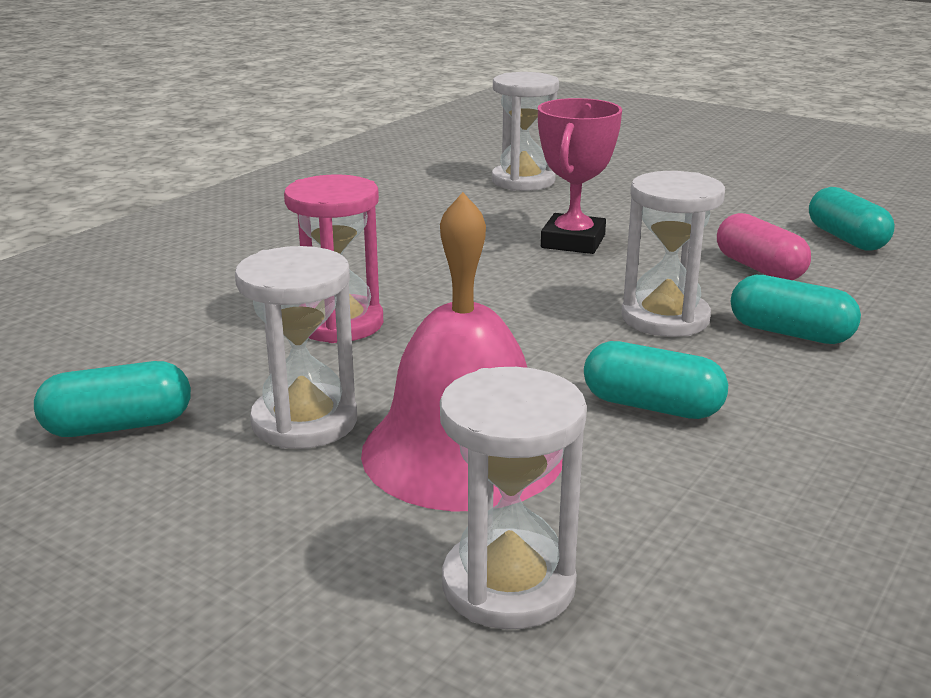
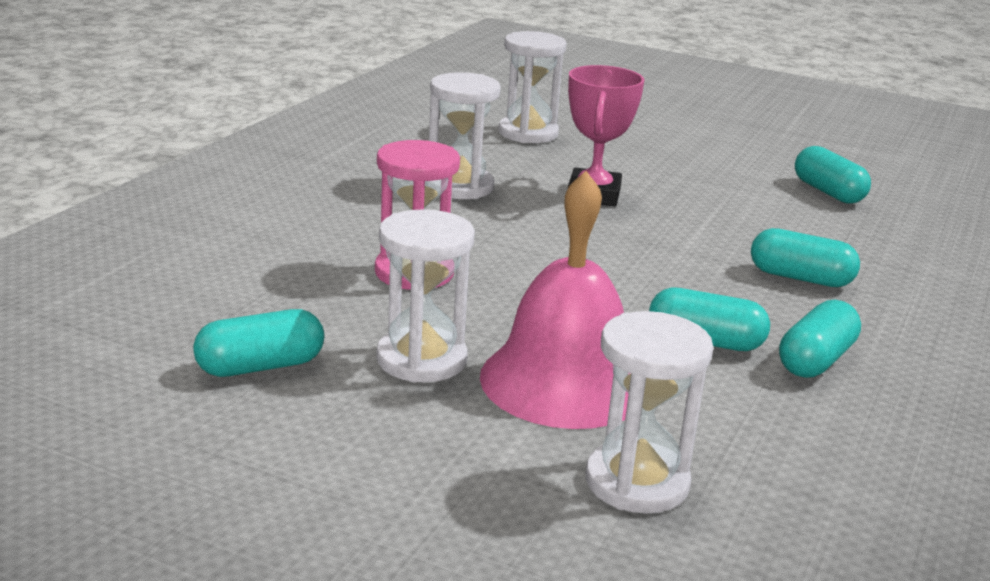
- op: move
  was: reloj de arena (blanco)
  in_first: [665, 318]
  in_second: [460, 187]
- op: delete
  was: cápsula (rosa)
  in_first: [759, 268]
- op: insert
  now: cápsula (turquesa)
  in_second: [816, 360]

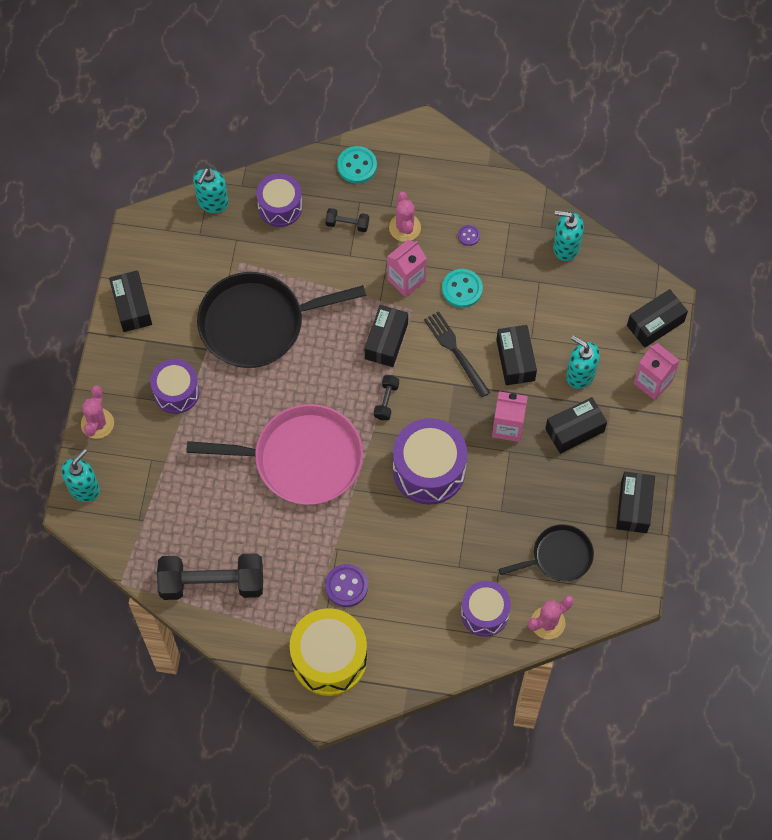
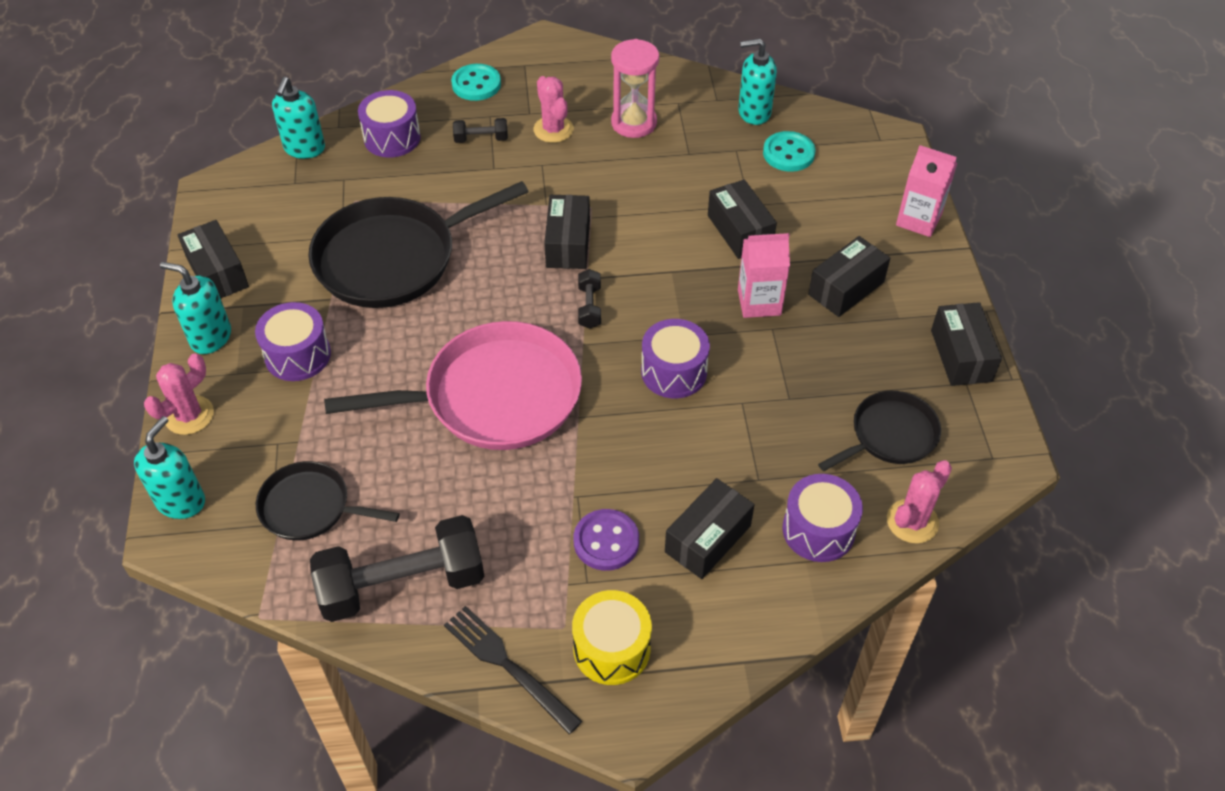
- op: rotate
  was: cactus (rosa)
  in_first: [97, 423]
  in_second: [189, 415]
  clockwise: 45
- op: resize
  was: tambor (amarillo)
  in_first: [329, 659]
  in_second: [611, 648]
  ratio: 0.64
- op: delete
  was: cartón de leche (rosa)
  in_first: [406, 280]
- op: resize
  was: tambor (morado)
  in_first: [429, 470]
  in_second: [674, 372]
  ratio: 0.64
- op: move
  was: tenedor (negro)
  in_first: [455, 351]
  in_second: [508, 665]
- op: move
  was: botón (turquesa)
  in_first: [462, 289]
  in_second: [788, 153]
- op: replace
  was: botón (morado)
  now: reloj de arena (rosa)
  in_first: [468, 235]
  in_second: [634, 123]
- op: move
  was: dispensador de jabón (turquesa)
  in_first: [580, 375]
  in_second: [210, 337]
- op: move
  was: caja (negro)
  in_first: [655, 324]
  in_second: [708, 539]
- op: insert
  now: sartén (negro)
  in_second: [310, 507]

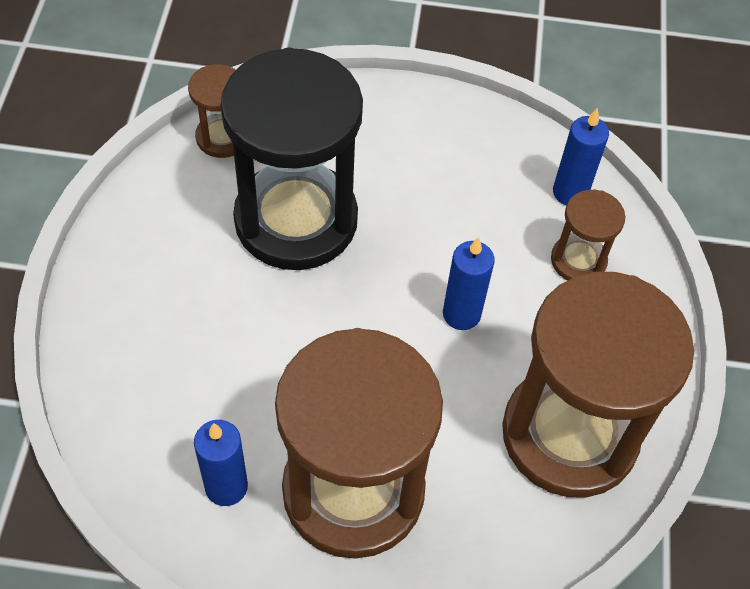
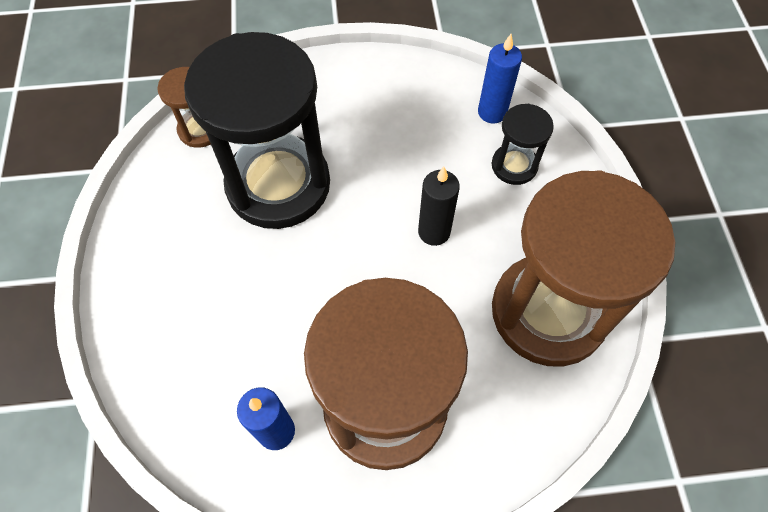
- op: recolor
  was: vela (azul)
  now: vela (negro)
  in_first: [461, 314]
  in_second: [434, 232]
- op: recolor
  was: reloj de arena (marrón)
  now: reloj de arena (negro)
  in_first: [578, 260]
  in_second: [514, 166]

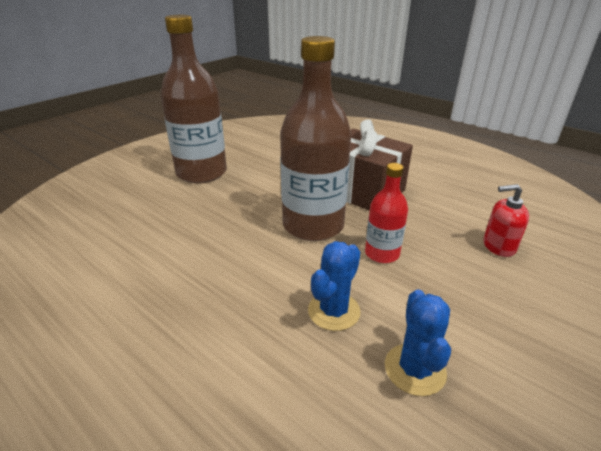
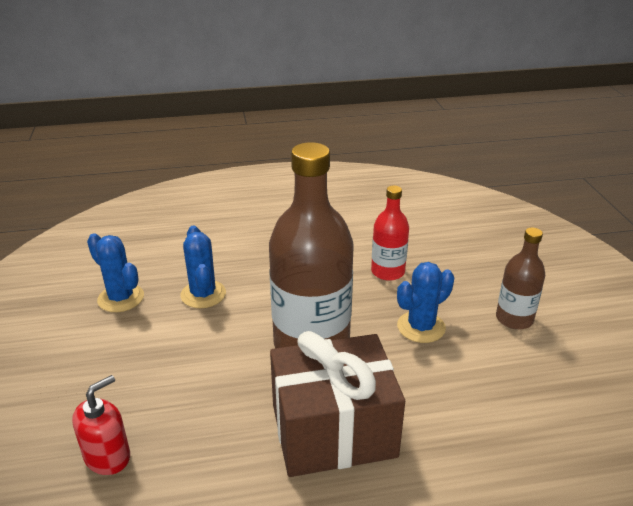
- op: resize
  was: botella (marrón)
  in_first: [201, 173]
  in_second: [514, 319]
  ratio: 0.51
- op: move
  was: botella (rojo)
  in_first: [382, 253]
  in_second: [388, 272]
- op: insert
  now: cactus (azul)
  in_second: [421, 327]

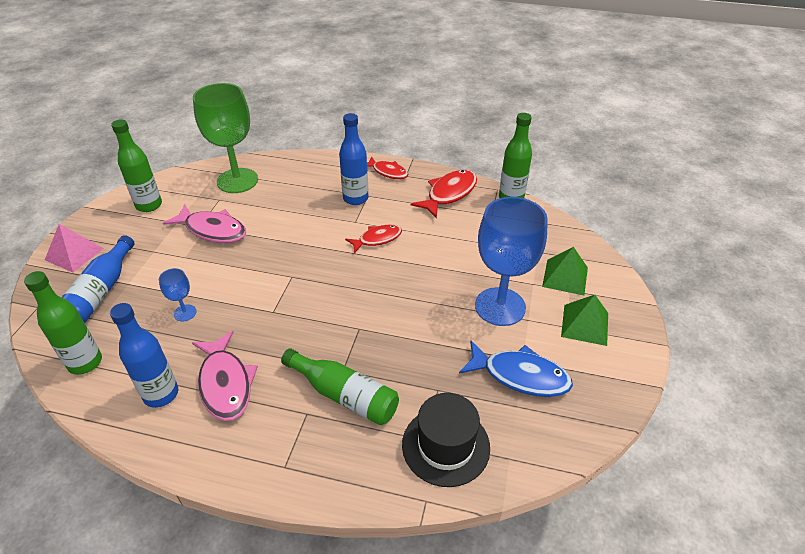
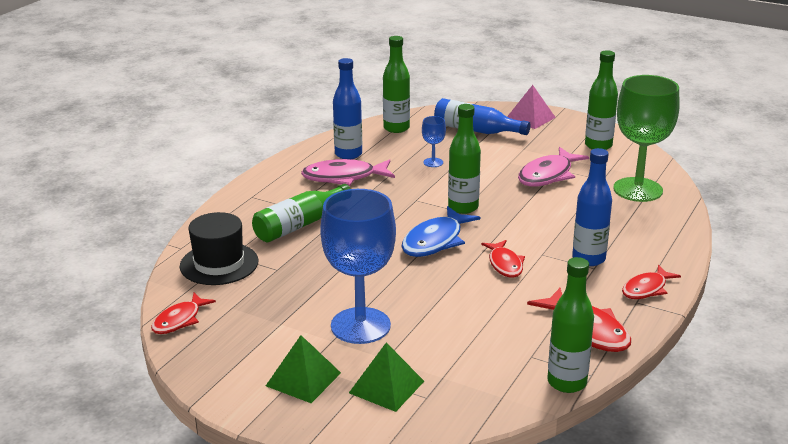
- op: move
  was: pez (azul)
  in_first: [520, 376]
  in_second: [435, 241]
- op: insert
  now: pez (rojo)
  in_second: [179, 320]
- op: insert
  now: botella (verde)
  in_second: [463, 207]

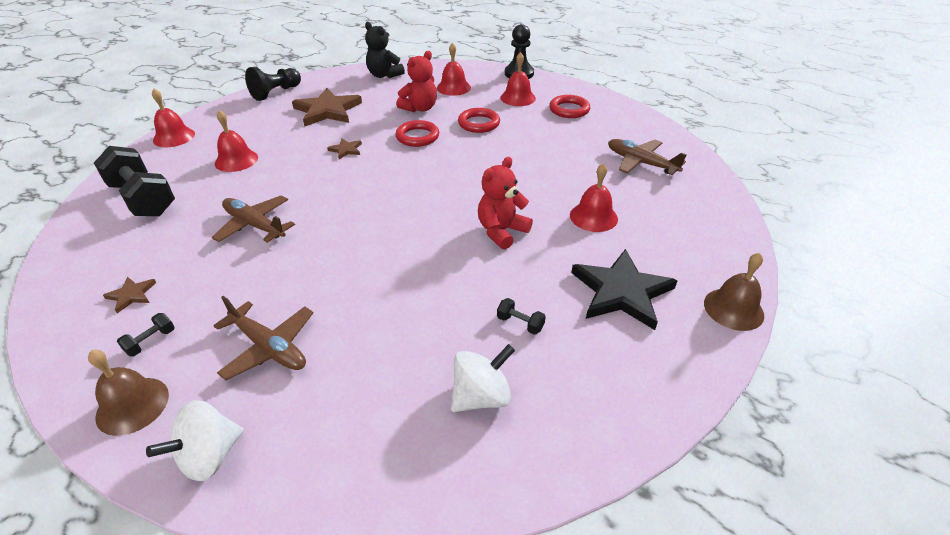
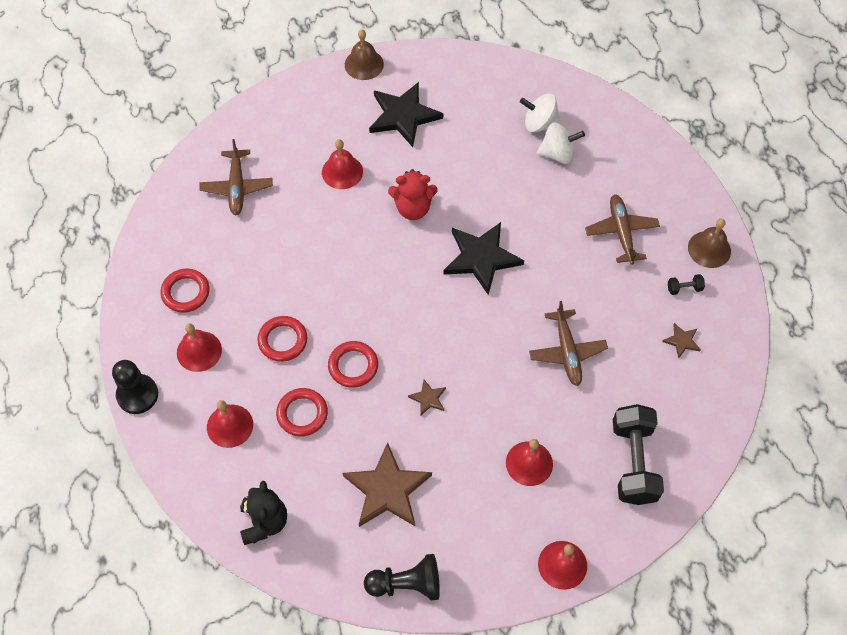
- op: move
  was: peonza (blanco)
  in_first: [209, 456]
  in_second: [558, 154]
- op: replace
  was: osito (rojo)
  now: anillo (rojo)
  in_first: [420, 108]
  in_second: [302, 414]
- op: delete
  was: mancuerna (negro)
  in_first: [520, 323]
- op: insert
  now: estrella (negro)
  in_second: [481, 258]

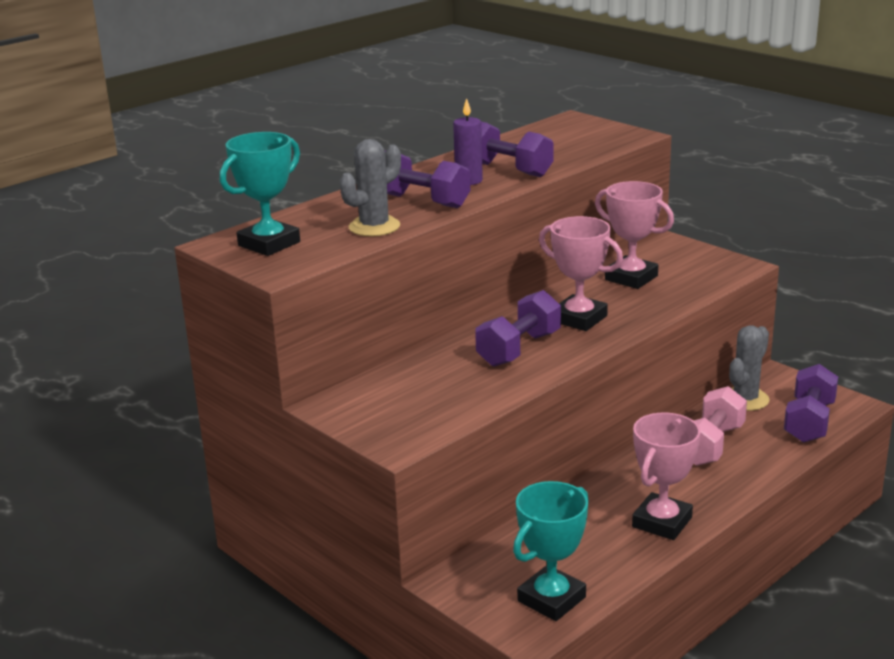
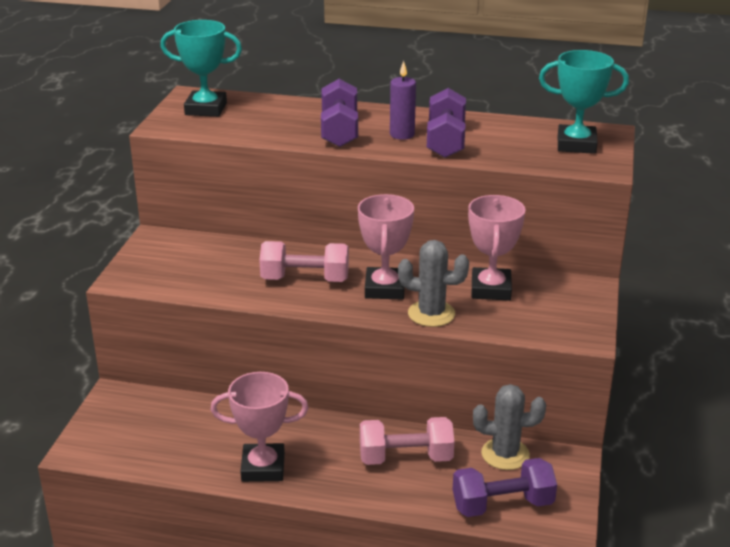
- op: move
  was: cactus (gris)
  in_first: [374, 227]
  in_second: [431, 314]
- op: recolor
  was: mancuerna (morado)
  now: mancuerna (rosa)
  in_first: [519, 349]
  in_second: [305, 279]
- op: move
  was: trofeo (turquesa)
  in_first: [551, 599]
  in_second: [576, 144]

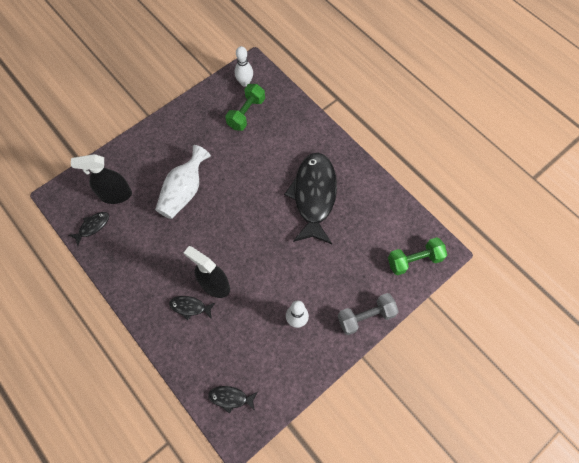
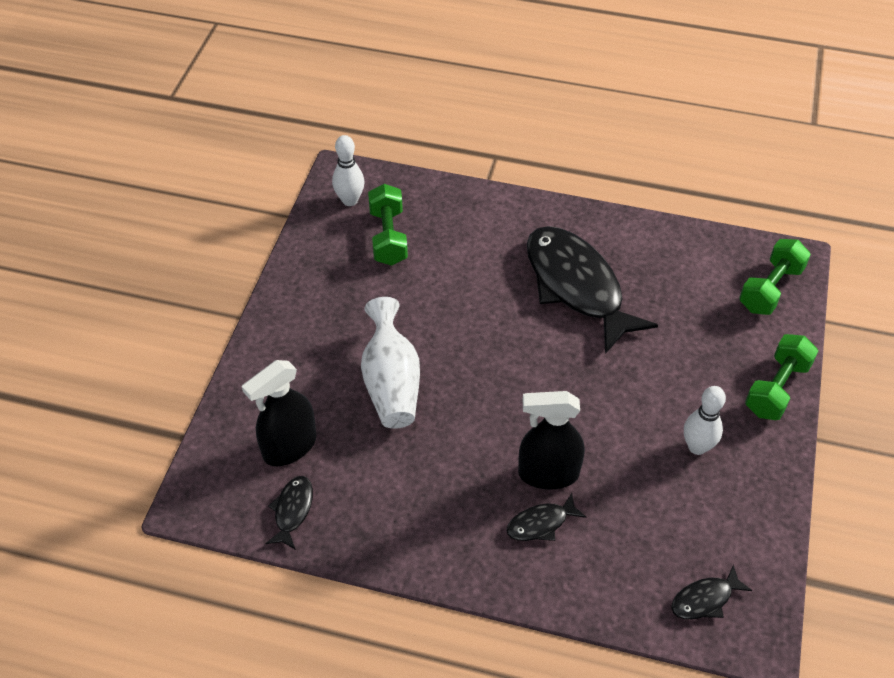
- op: recolor
  was: mancuerna (gris)
  now: mancuerna (verde)
  in_first: [365, 317]
  in_second: [776, 388]

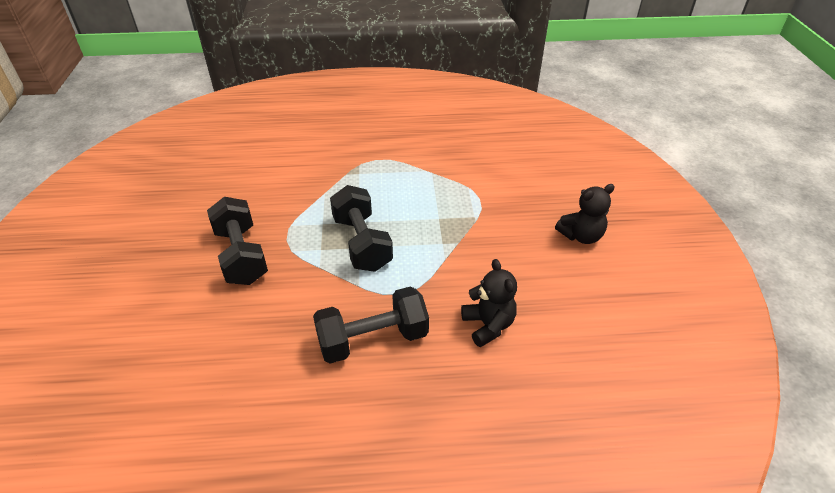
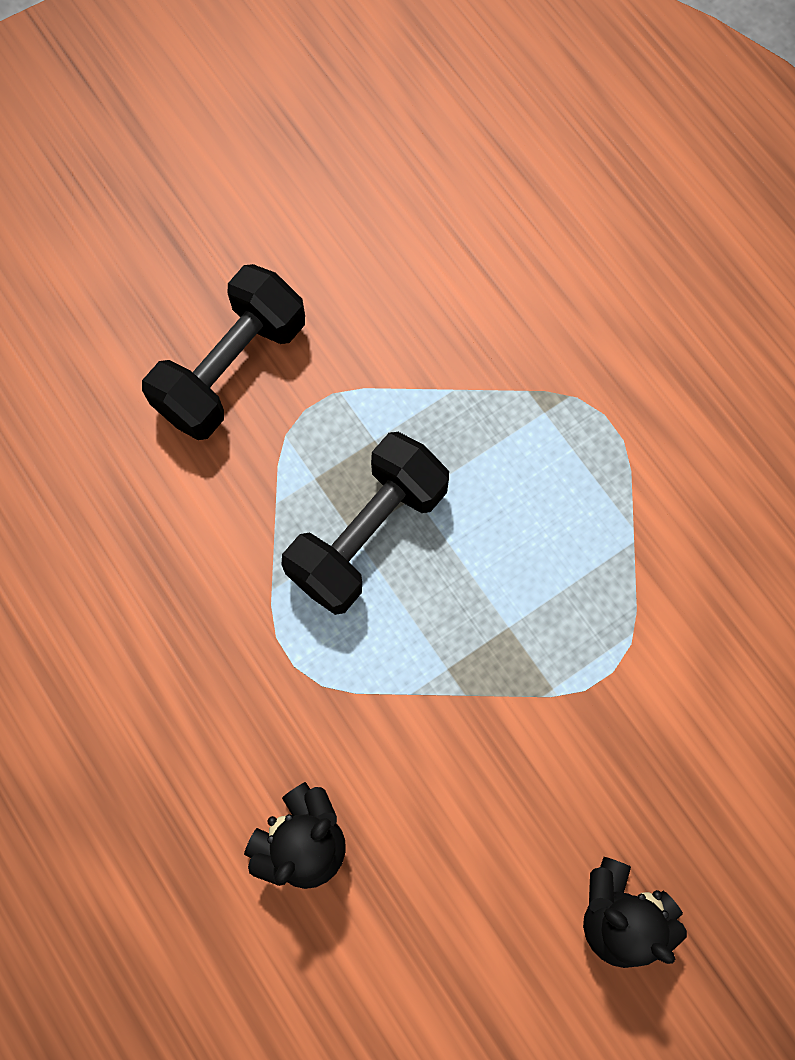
- op: delete
  was: mancuerna (negro)
  in_first: [373, 339]

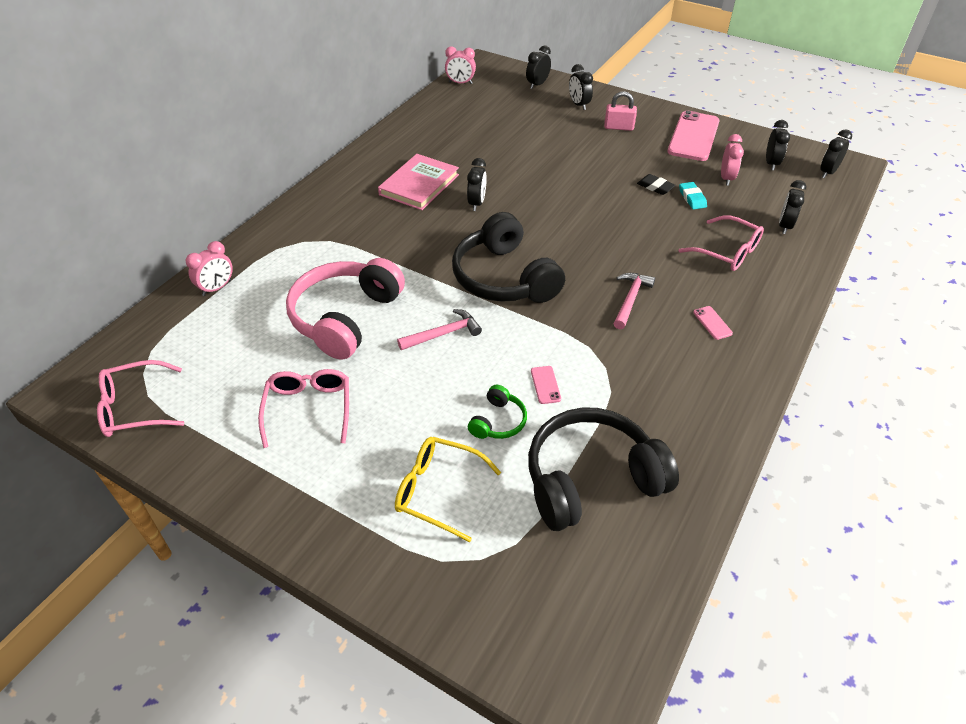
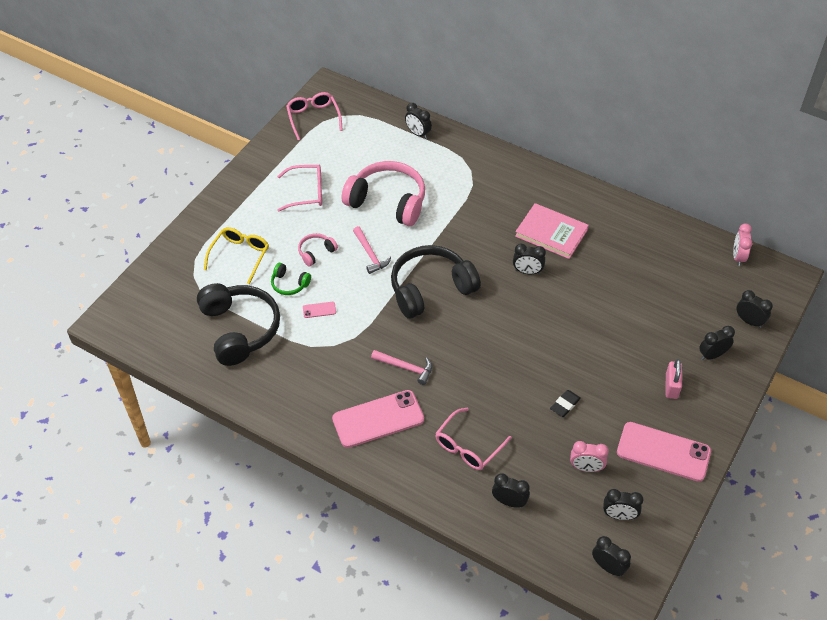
- op: recolor
  was: despertador (rosa)
  now: despertador (negro)
  in_first: [217, 288]
  in_second: [418, 133]
- op: delete
  was: goma de borrar (turquesa)
  in_first: [692, 198]
- op: resize
  was: móvil (rosa)
  in_first: [712, 323]
  in_second: [378, 419]
  ratio: 2.49
- op: insert
  now: auriculares (rosa)
  in_second: [316, 252]

